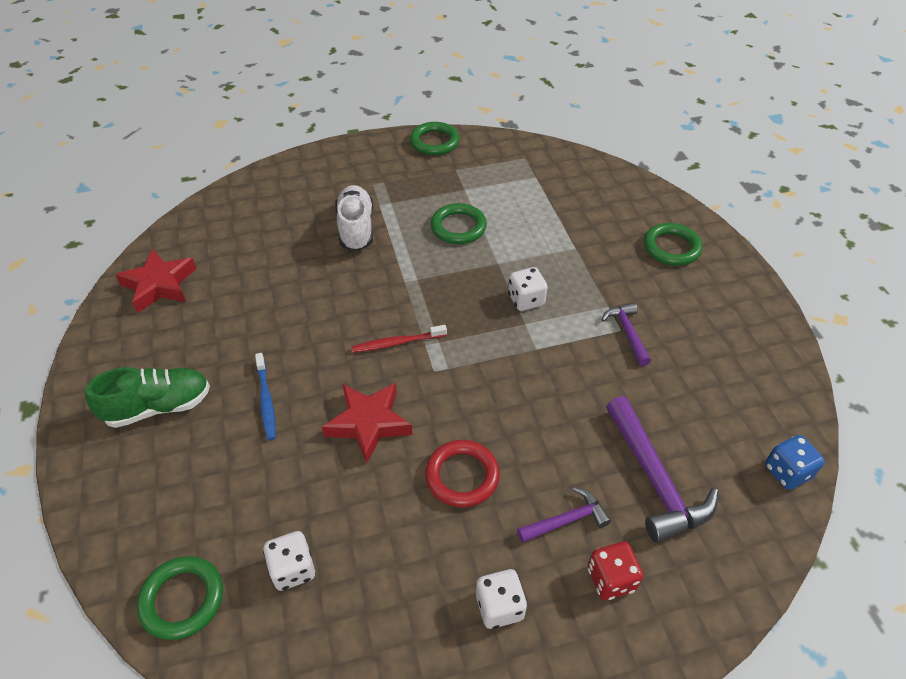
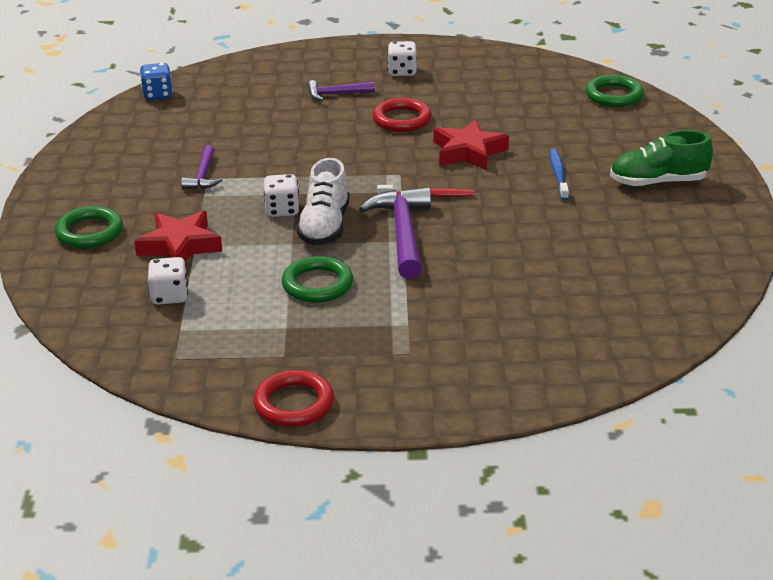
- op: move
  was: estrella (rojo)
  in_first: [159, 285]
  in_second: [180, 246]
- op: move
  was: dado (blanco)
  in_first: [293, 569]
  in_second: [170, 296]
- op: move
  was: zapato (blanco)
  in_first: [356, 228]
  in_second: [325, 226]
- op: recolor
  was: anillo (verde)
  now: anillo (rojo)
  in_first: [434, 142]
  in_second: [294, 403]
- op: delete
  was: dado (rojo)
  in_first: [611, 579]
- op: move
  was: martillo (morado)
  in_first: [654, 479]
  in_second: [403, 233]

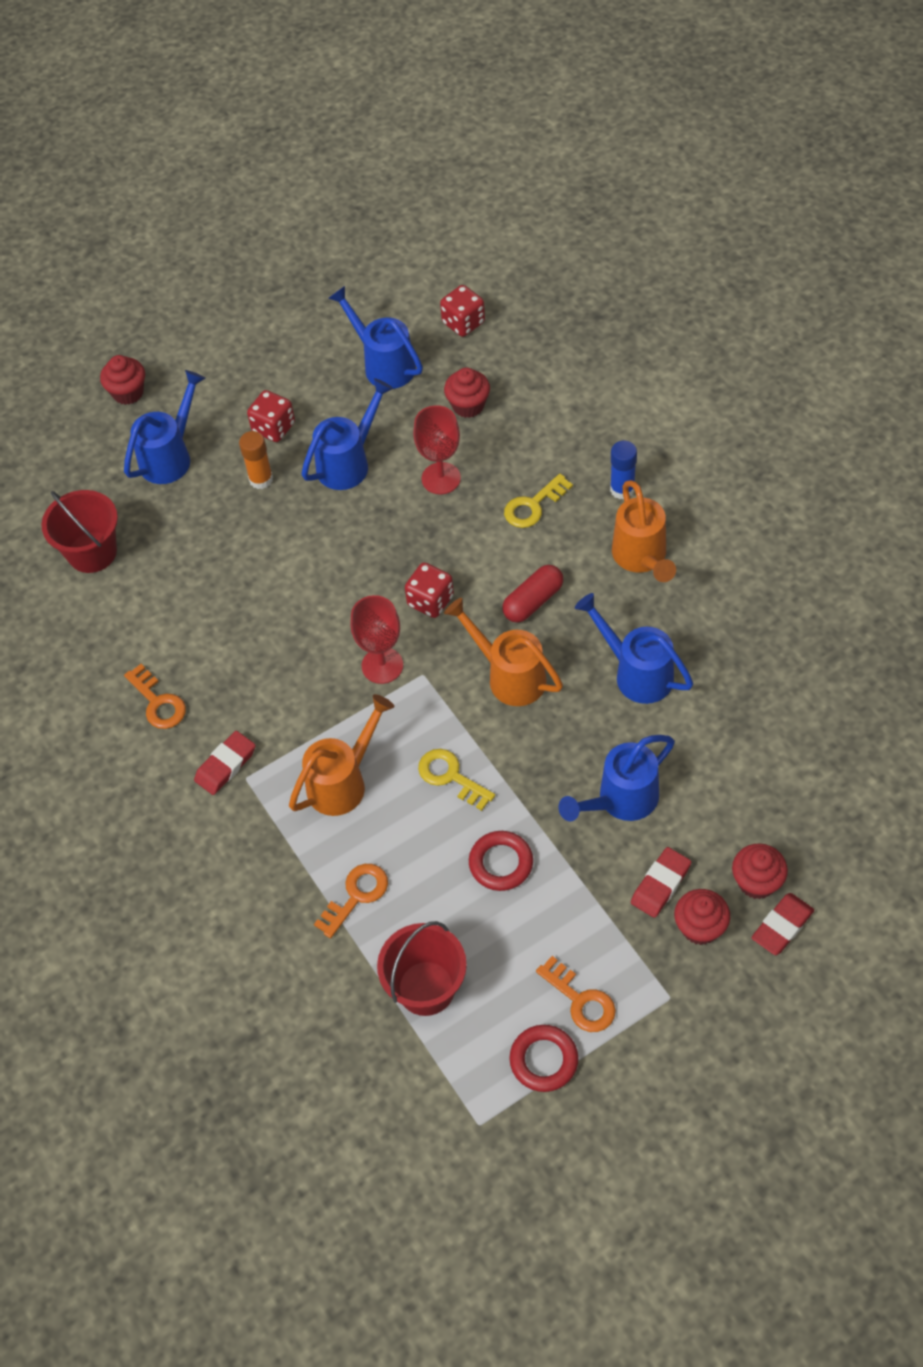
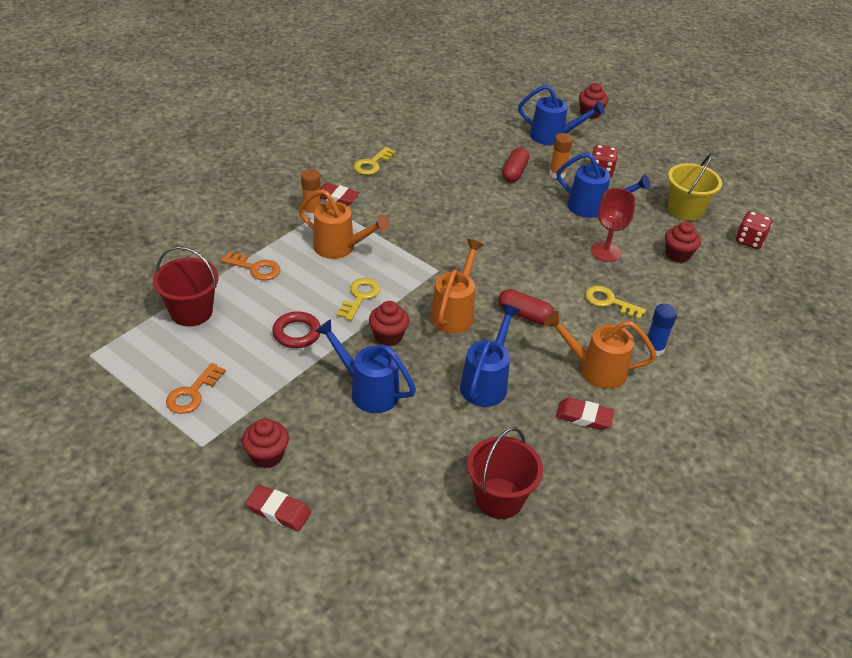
- op: move
  was: balde (rojo)
  in_first: [92, 552]
  in_second: [499, 498]
- op: recolor
  was: llave (naranja)
  now: llave (amarillo)
  in_first: [158, 703]
  in_second: [372, 164]
- op: replace
  was: regadera (azul)
  now: balde (amarillo)
  in_first: [384, 364]
  in_second: [685, 210]
- op: delete
  was: copa (rojo)
  in_first: [382, 665]
- op: delete
  was: dado (rojo)
  in_first: [430, 601]
- op: delete
  was: anillo (rojo)
  in_first: [544, 1060]
- op: rotate
  was: regadera (naranja)
  in_first: [641, 558]
  in_second: [595, 370]
  clockwise: 45
- op: move
  was: goma de borrar (rojo)
  in_first: [660, 884]
  in_second: [584, 417]
- op: move
  was: magdalena (rojo)
  in_first: [757, 882]
  in_second: [388, 336]
- op: insert
  now: barra de pegamento (naranja)
  in_second: [312, 213]
- op: insert
  now: cápsula (rojo)
  in_second: [514, 173]

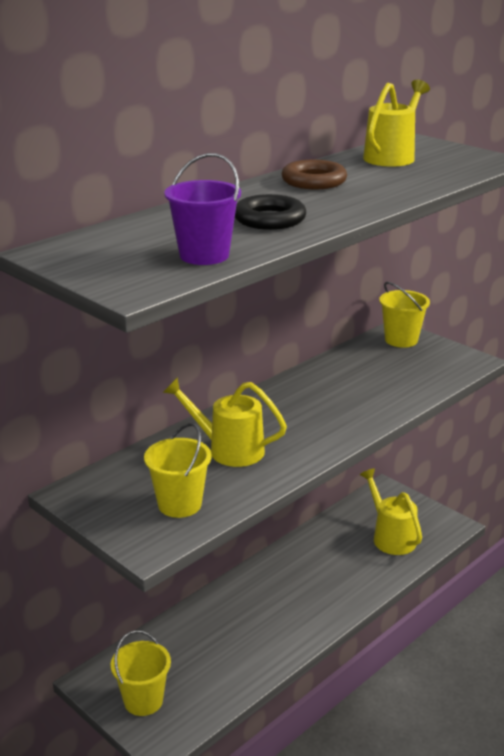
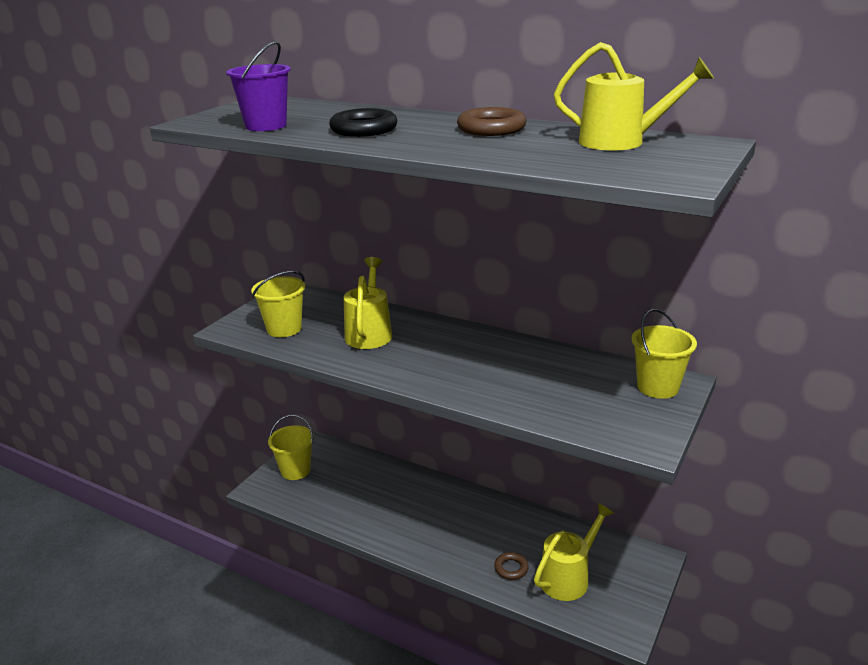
- op: insert
  now: anillo (marrón)
  in_second: [511, 568]

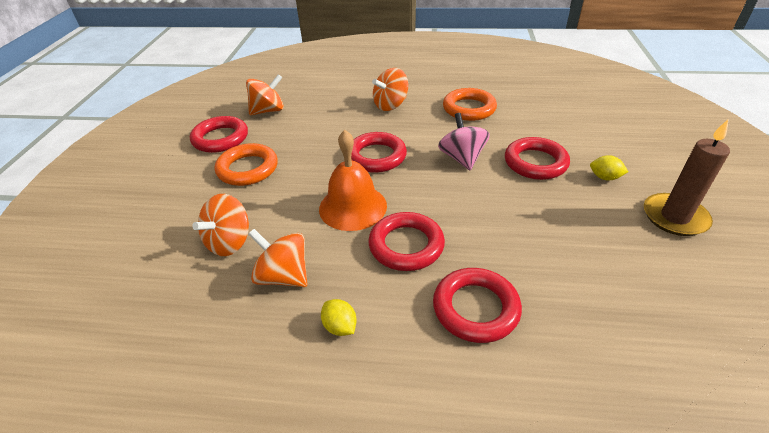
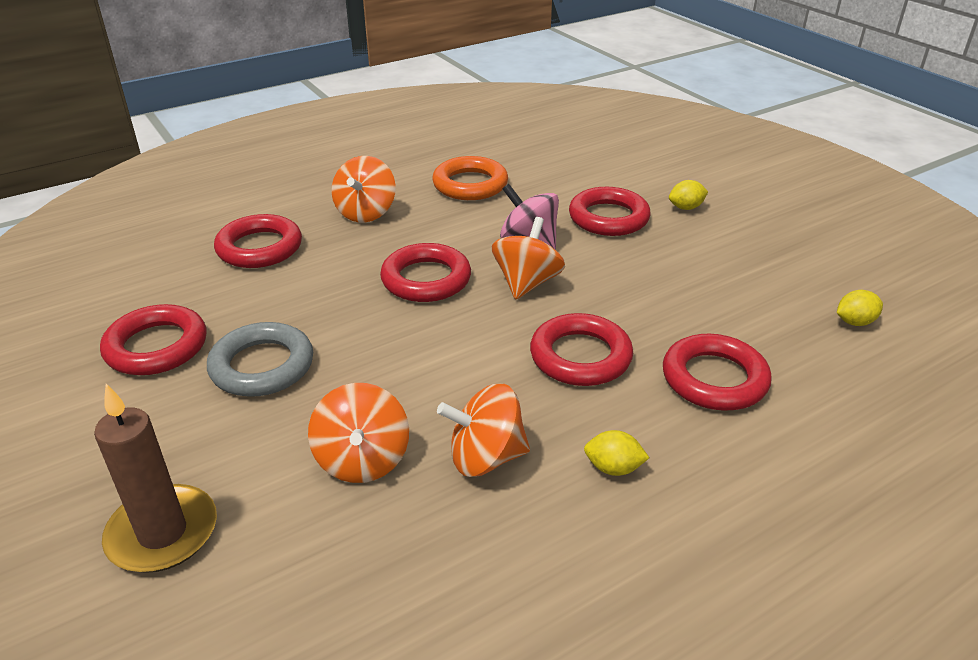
- op: recolor
  was: anillo (naranja)
  now: anillo (gris)
  in_first: [248, 169]
  in_second: [262, 366]
- op: move
  was: peonza (naranja)
  in_first: [268, 111]
  in_second: [526, 283]
- op: delete
  was: campana (naranja)
  in_first: [353, 207]
- op: move
  was: vela (marrón)
  in_first: [674, 217]
  in_second: [163, 533]
- op: insert
  now: anillo (rojo)
  in_second: [259, 248]
- op: insert
  now: limón (amarillo)
  in_second: [854, 322]

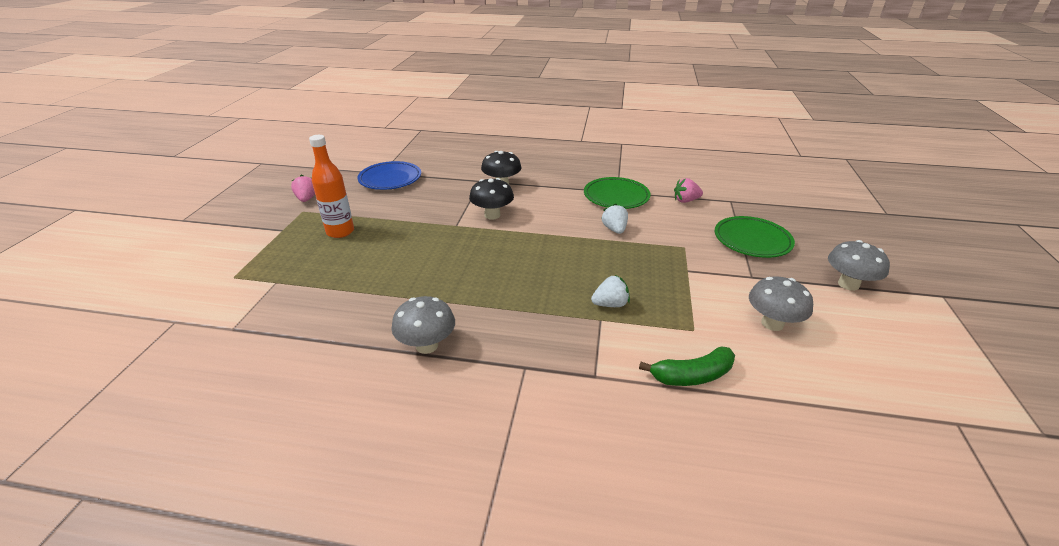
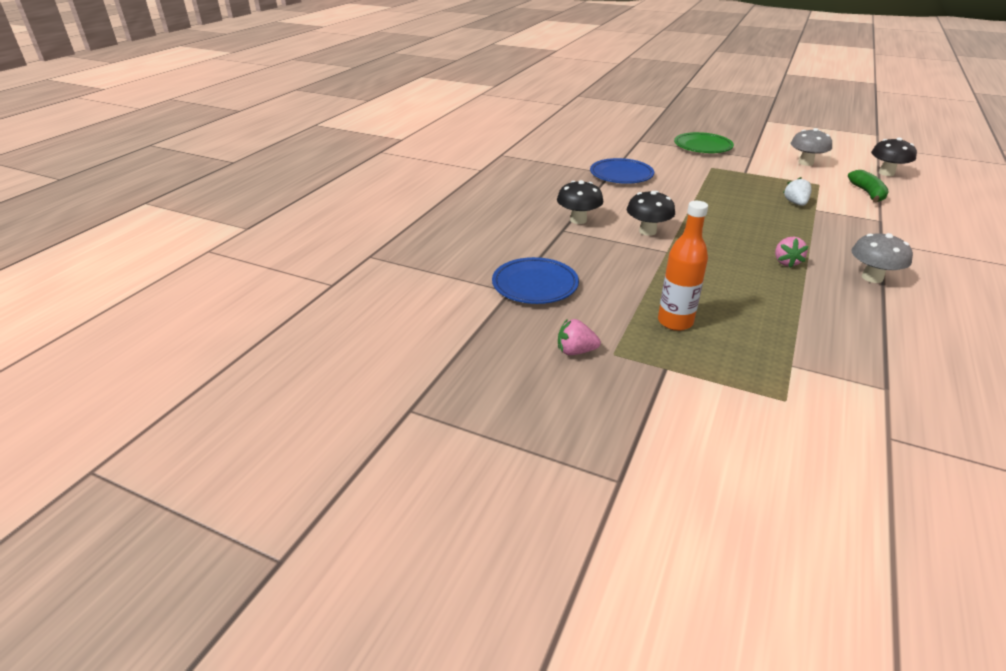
- op: recolor
  was: plato (verde)
  now: plato (azul)
  in_first: [616, 197]
  in_second: [621, 175]
- op: delete
  was: fresa (blanco)
  in_first: [614, 229]
- op: move
  was: fresa (rosa)
  in_first: [685, 200]
  in_second: [786, 262]
- op: delete
  was: seta (gris)
  in_first: [848, 284]
- op: insert
  now: seta (negro)
  in_second: [886, 173]

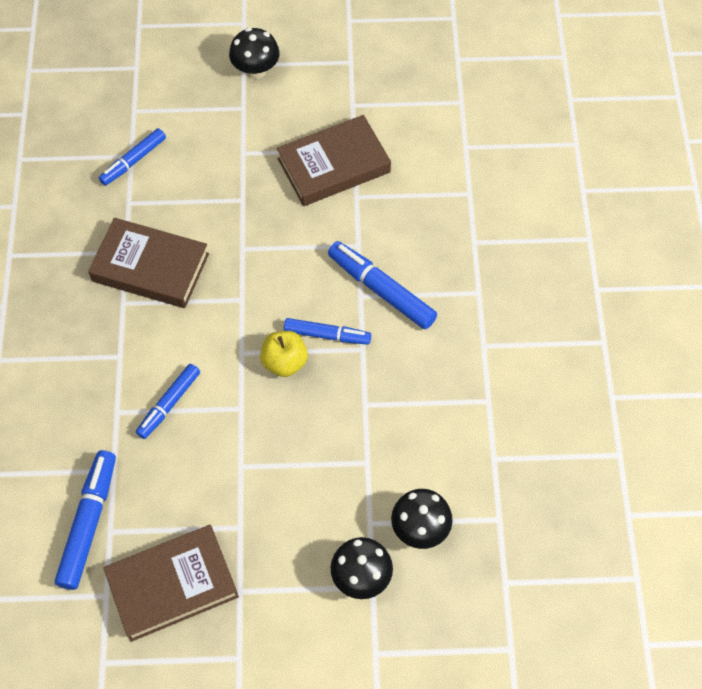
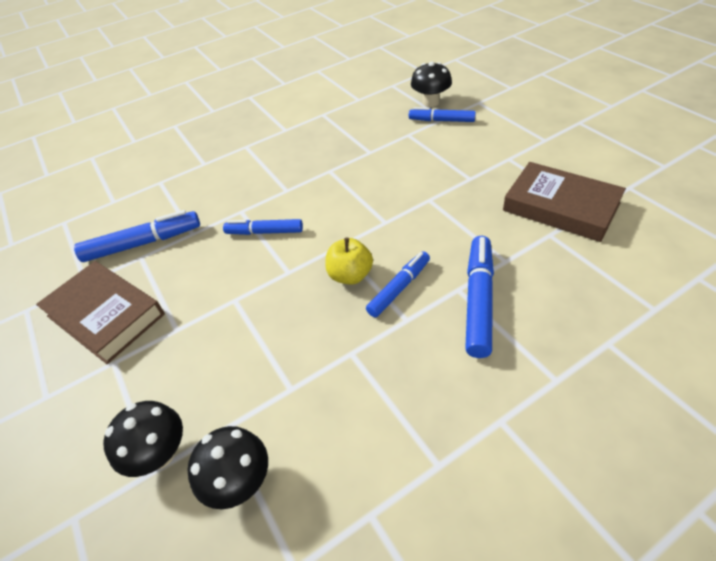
- op: delete
  was: libro (marrón)
  in_first: [150, 267]
- op: move
  was: seta (negro)
  in_first: [256, 70]
  in_second: [430, 102]
- op: rotate
  was: rotulador (azul)
  in_first: [327, 335]
  in_second: [399, 288]
  clockwise: -120

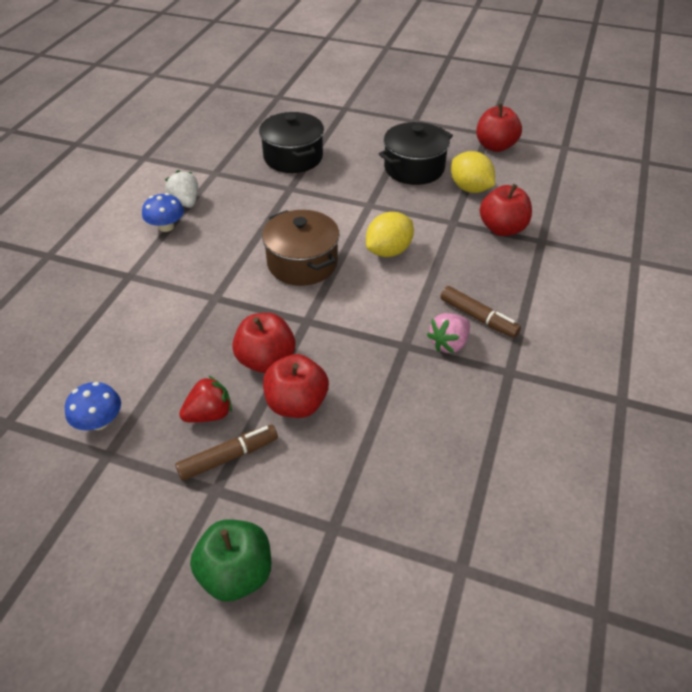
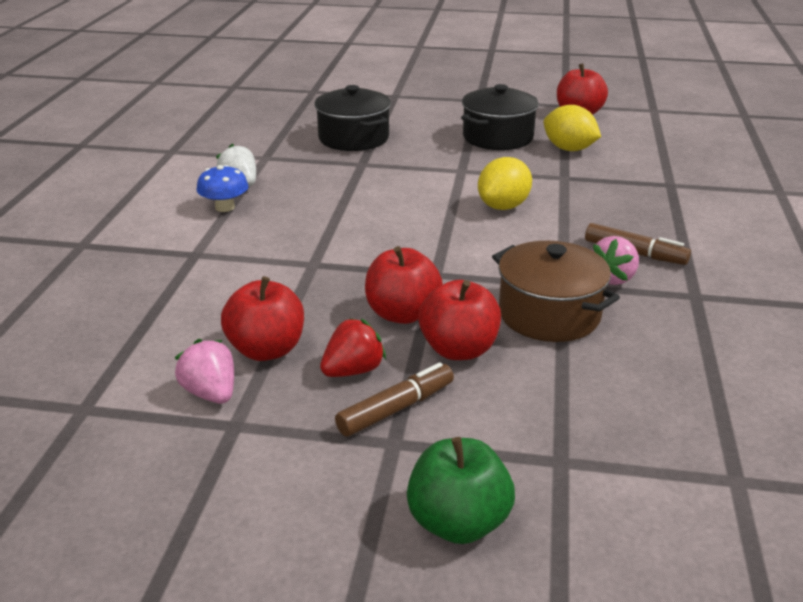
- op: replace
  was: seta (azul)
  now: fresa (rosa)
  in_first: [99, 421]
  in_second: [211, 393]
- op: move
  was: olla (marrón)
  in_first: [302, 263]
  in_second: [549, 314]
- op: move
  was: manzana (rojo)
  in_first: [502, 229]
  in_second: [266, 350]

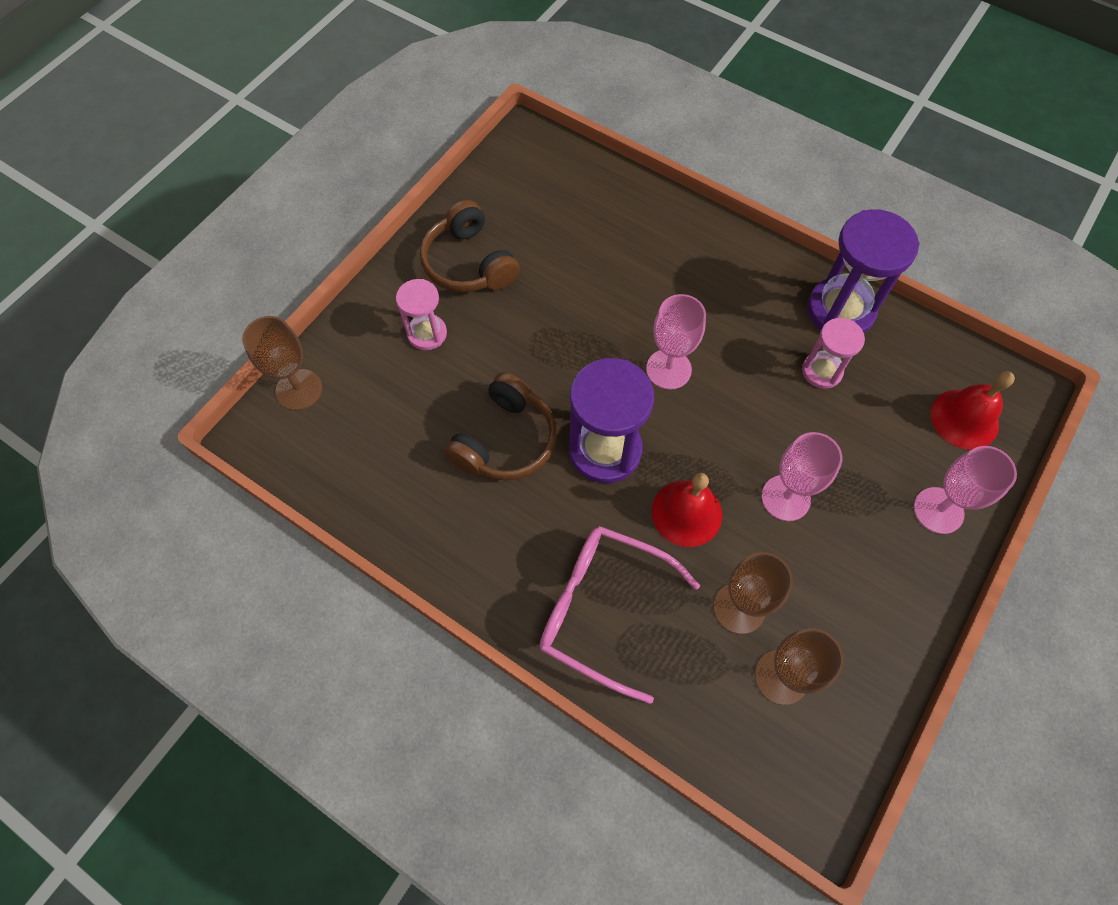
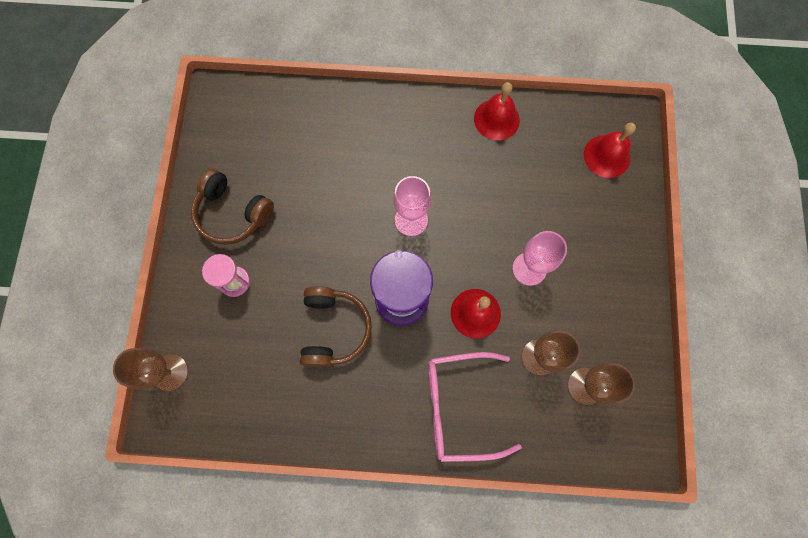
- op: delete
  was: reloj de arena (rosa)
  in_first: [822, 371]
- op: replace
  was: reloj de arena (morado)
  now: campana (rojo)
  in_first: [840, 310]
  in_second: [496, 119]
- op: delete
  was: copa (rosa)
  in_first: [938, 510]

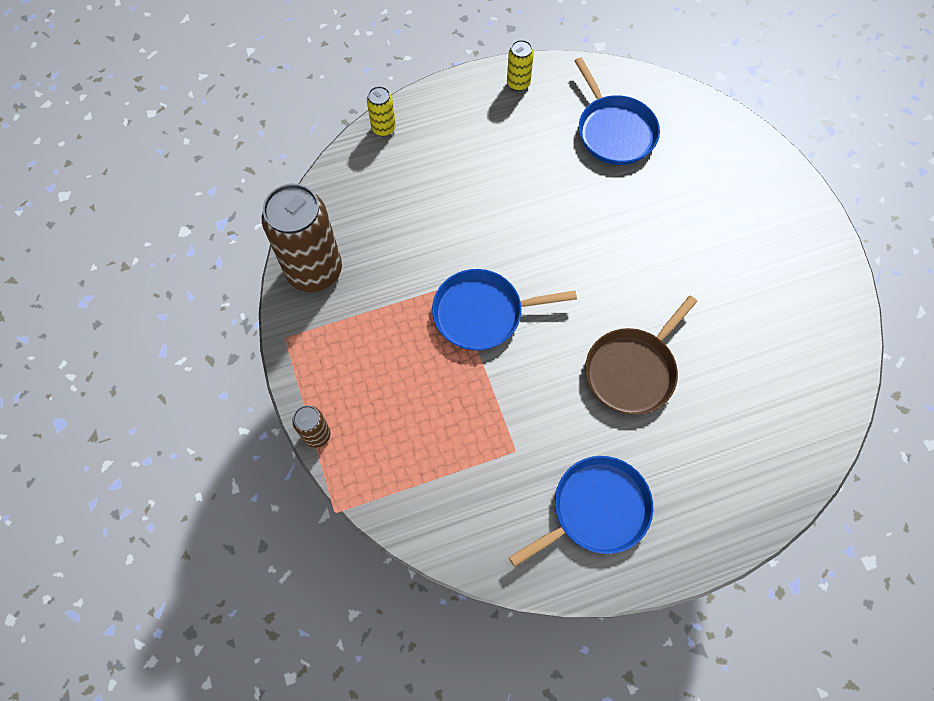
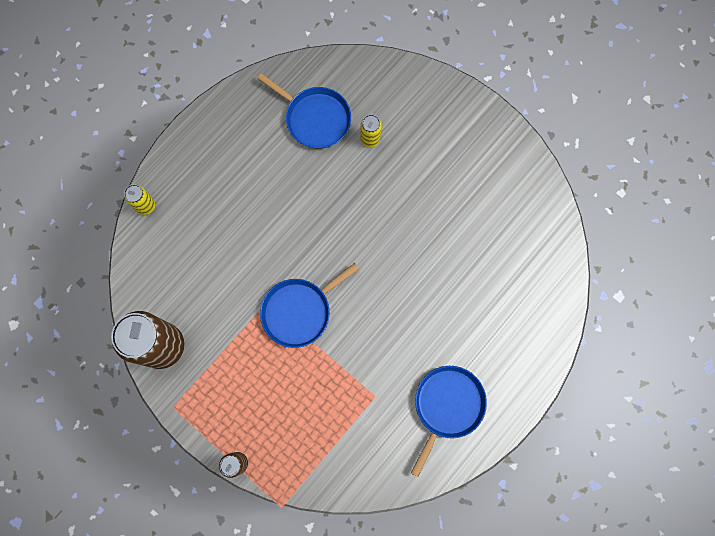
- op: move
  was: lata (amarillo)
  in_first: [518, 83]
  in_second: [370, 139]
- op: delete
  was: sartén (marrón)
  in_first: [632, 370]

